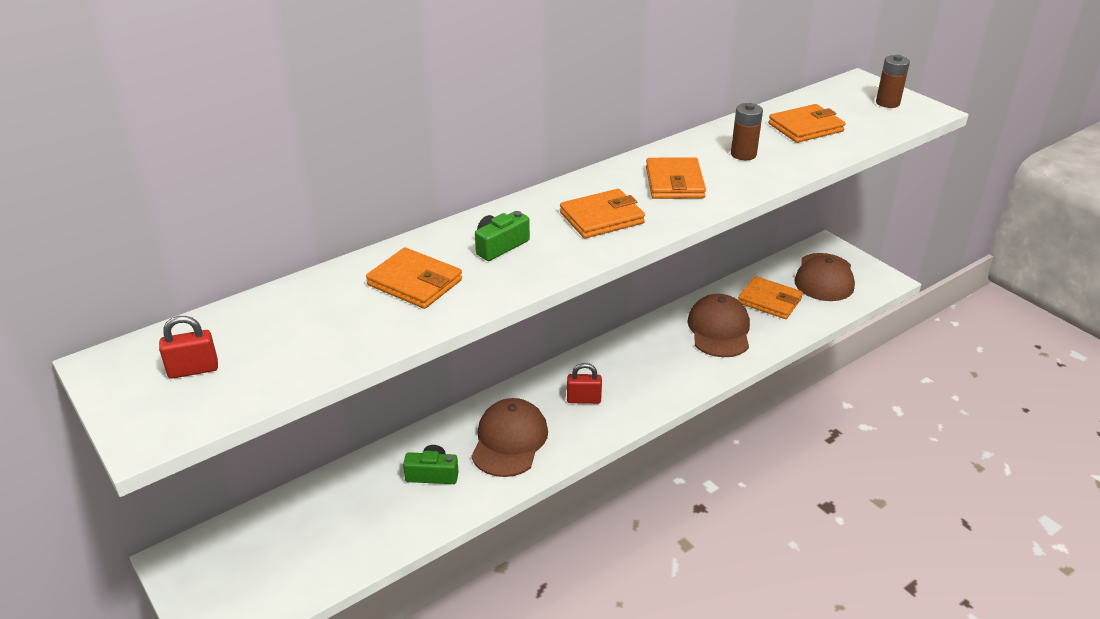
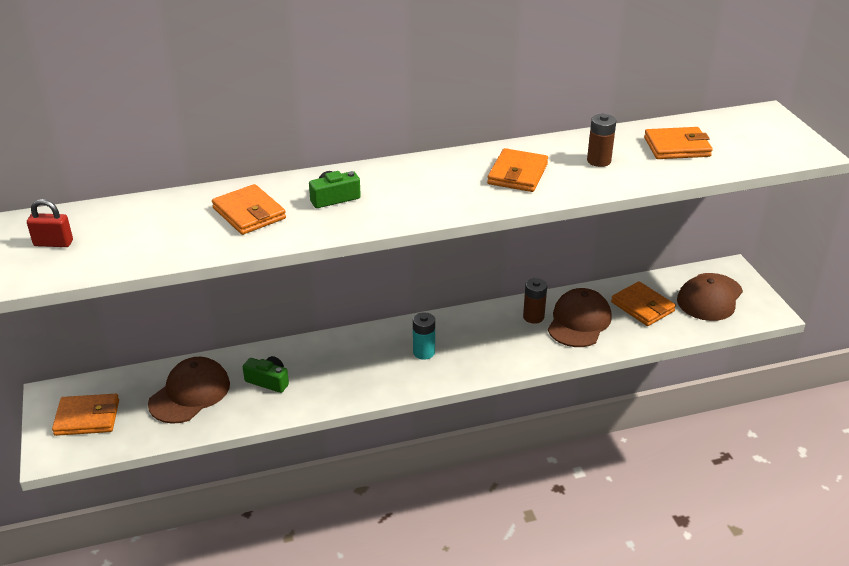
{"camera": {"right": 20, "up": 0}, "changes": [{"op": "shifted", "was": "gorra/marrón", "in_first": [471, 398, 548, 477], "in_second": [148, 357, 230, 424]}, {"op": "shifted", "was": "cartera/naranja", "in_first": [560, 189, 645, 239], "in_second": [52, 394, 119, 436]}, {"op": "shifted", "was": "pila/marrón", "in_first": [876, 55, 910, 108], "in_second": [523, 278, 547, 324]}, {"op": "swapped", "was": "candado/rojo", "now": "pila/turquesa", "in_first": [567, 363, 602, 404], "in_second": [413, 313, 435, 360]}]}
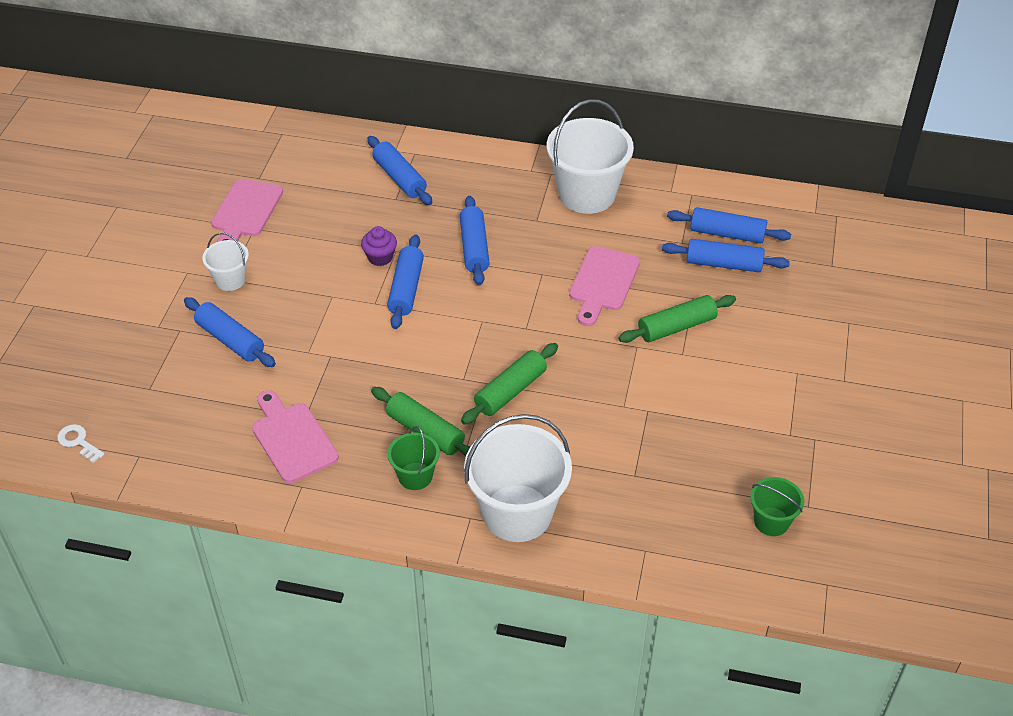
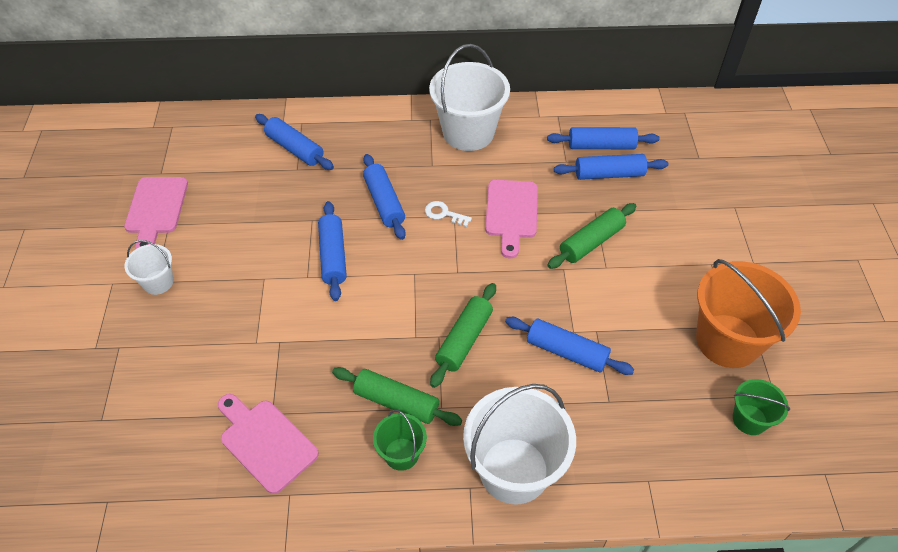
{"camera": {"right": -15, "up": 5}, "changes": [{"op": "gone", "was": "magdalena/morado", "in_first": [361, 226, 397, 266]}, {"op": "new", "now": "balde/naranja", "in_second": [696, 259, 801, 368]}, {"op": "shifted", "was": "llave/blanco", "in_first": [57, 424, 105, 463], "in_second": [425, 201, 472, 227]}, {"op": "shifted", "was": "rodillo/azul", "in_first": [184, 297, 276, 367], "in_second": [505, 317, 634, 375]}]}
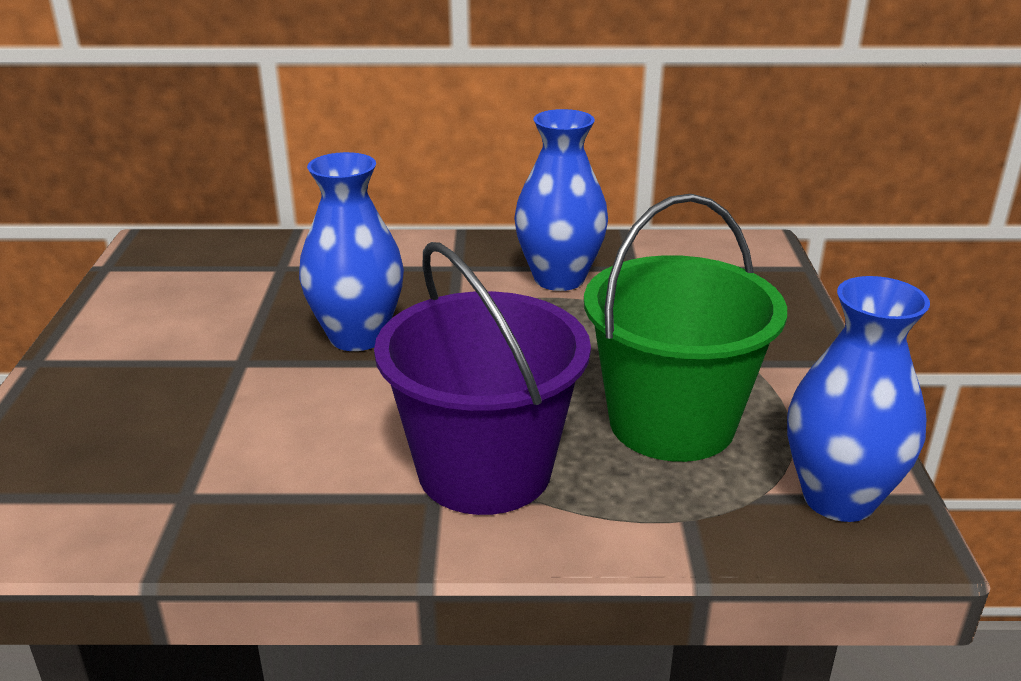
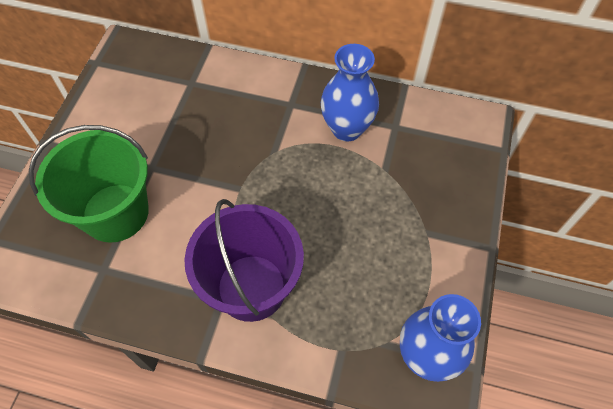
{"camera": {"right": 15, "up": 30}, "changes": [{"op": "gone", "was": "florero/azul", "in_first": [299, 152, 404, 351]}, {"op": "shifted", "was": "balde/verde", "in_first": [584, 194, 787, 462], "in_second": [29, 125, 149, 243]}]}
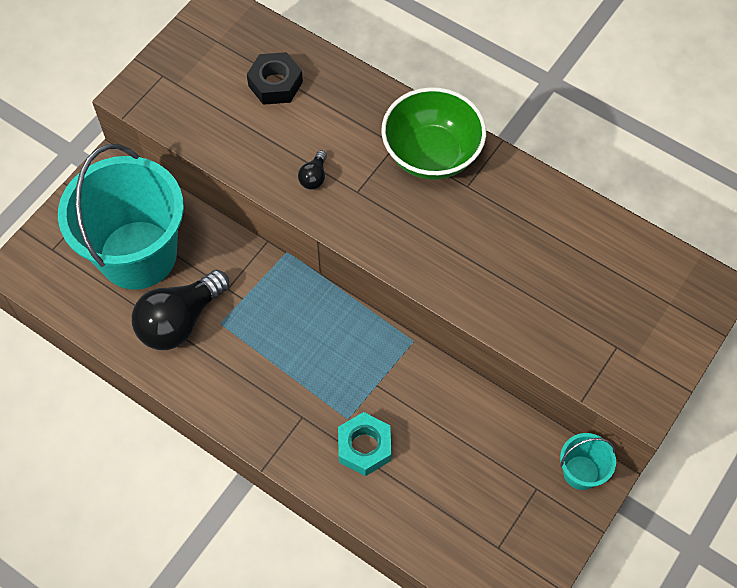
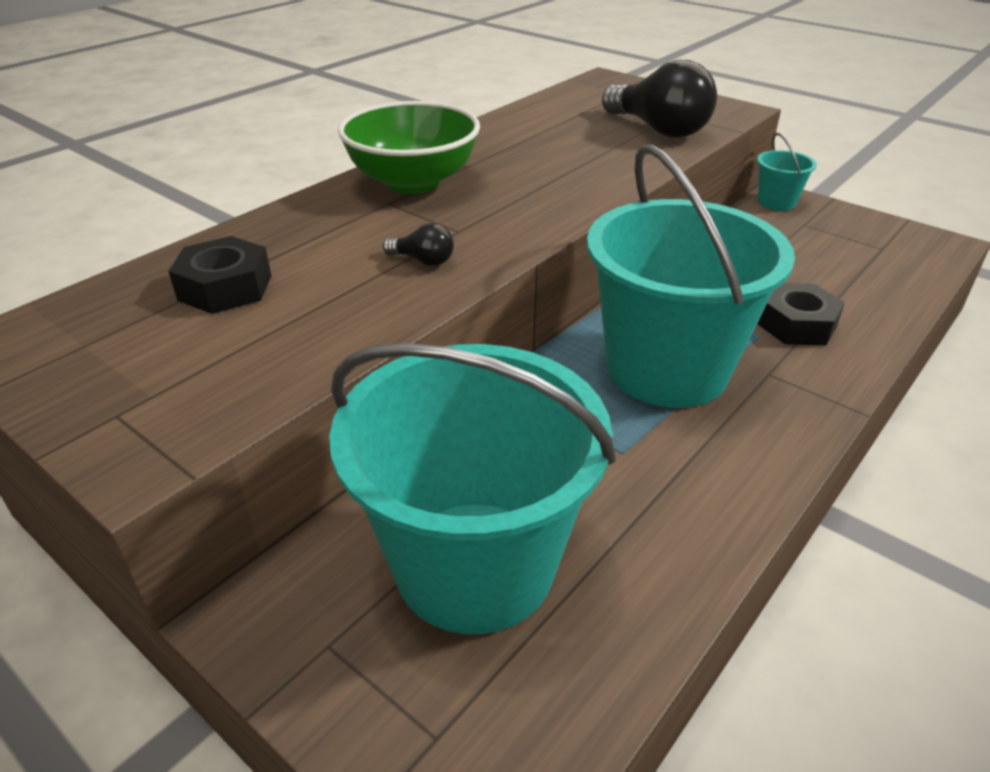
{"camera": {"right": -85, "up": -25}, "changes": [{"op": "new", "now": "balde/turquesa", "in_second": [587, 144, 795, 408]}, {"op": "shifted", "was": "bombilla/negro", "in_first": [132, 270, 229, 350], "in_second": [602, 60, 717, 138]}, {"op": "repainted", "was": "tuerca/turquesa", "now": "tuerca/negro", "in_first": [338, 412, 391, 476], "in_second": [757, 283, 845, 346]}]}
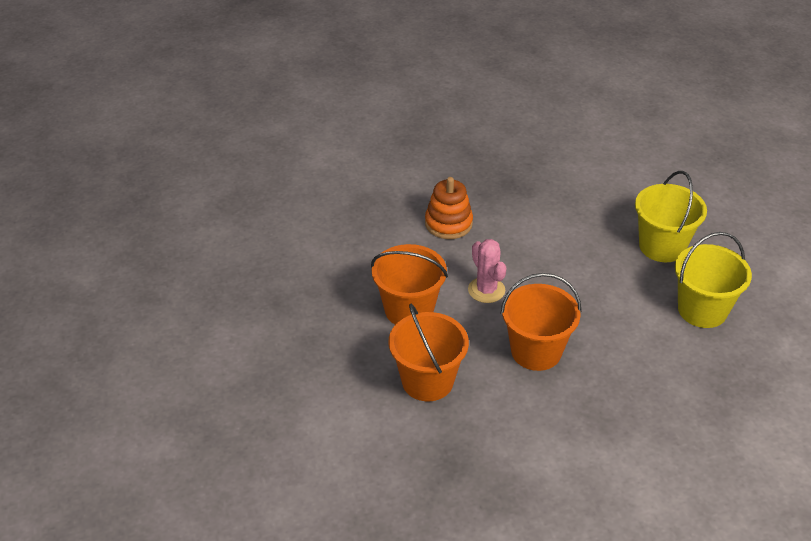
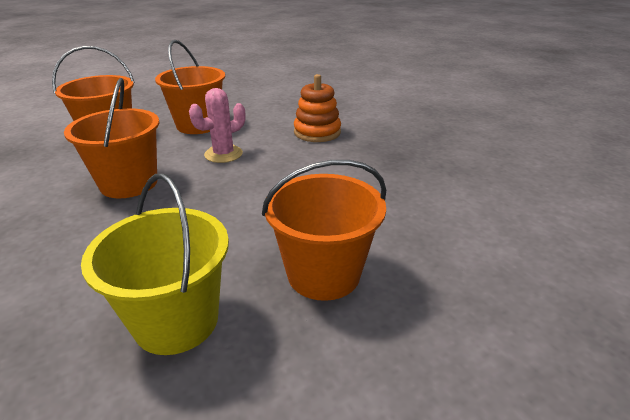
{"camera": {"right": 80, "up": -10}, "changes": [{"op": "repainted", "was": "balde/amarillo", "now": "balde/naranja", "in_first": [635, 171, 707, 262], "in_second": [262, 160, 386, 301]}]}
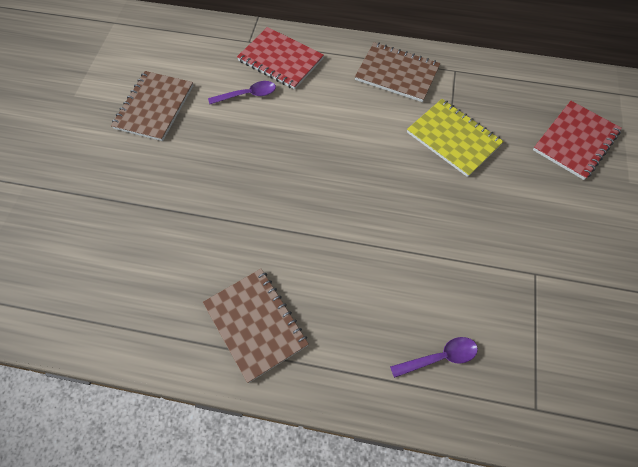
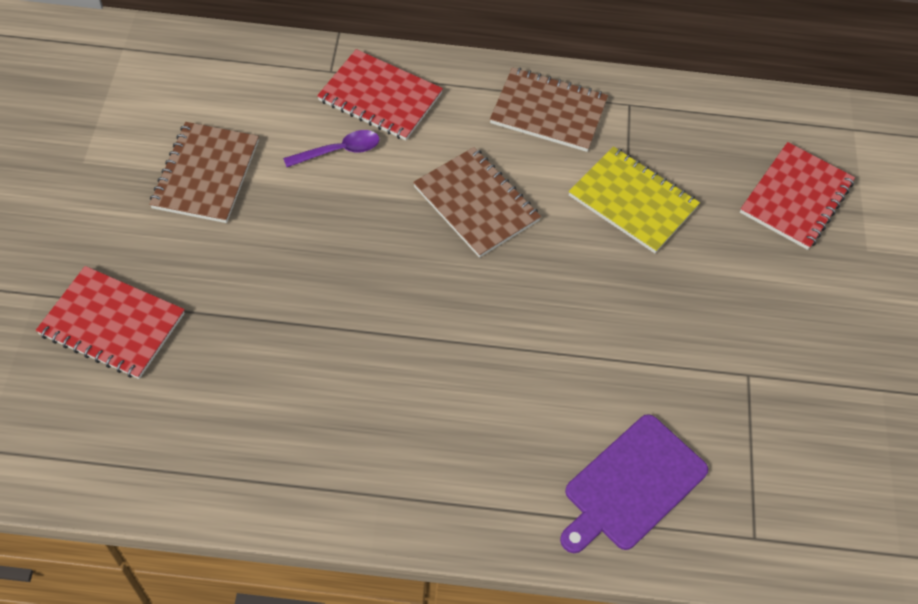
{"camera": {"right": -10, "up": -5}, "changes": [{"op": "new", "now": "cuaderno/rojo", "in_second": [36, 266, 185, 379]}, {"op": "shifted", "was": "cuaderno/marrón", "in_first": [203, 269, 309, 383], "in_second": [413, 147, 541, 258]}, {"op": "swapped", "was": "cuchara/morado", "now": "tabla de cortar/morado", "in_first": [390, 337, 478, 378], "in_second": [560, 414, 708, 553]}]}
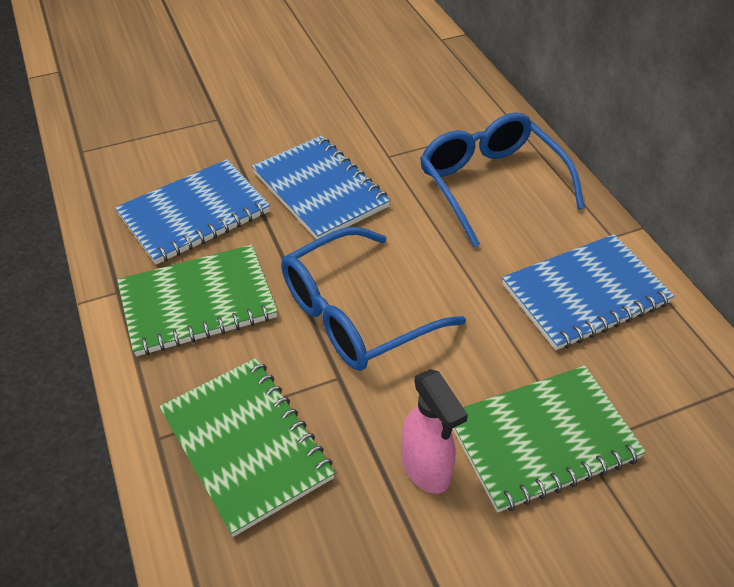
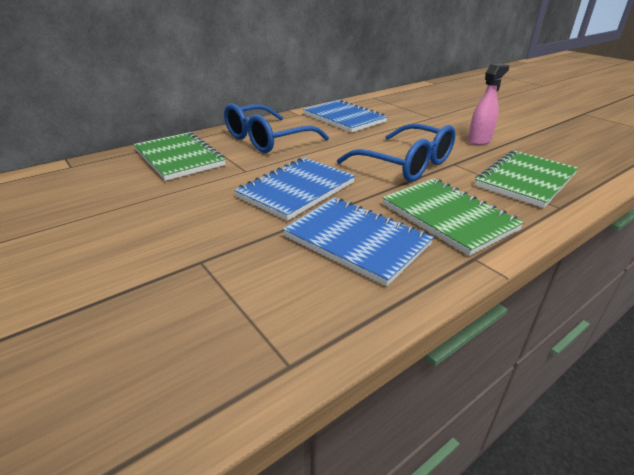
{"camera": {"right": -105, "up": -15}, "changes": [{"op": "shifted", "was": "cuaderno/verde", "in_first": [452, 366, 646, 513], "in_second": [134, 132, 226, 181]}]}
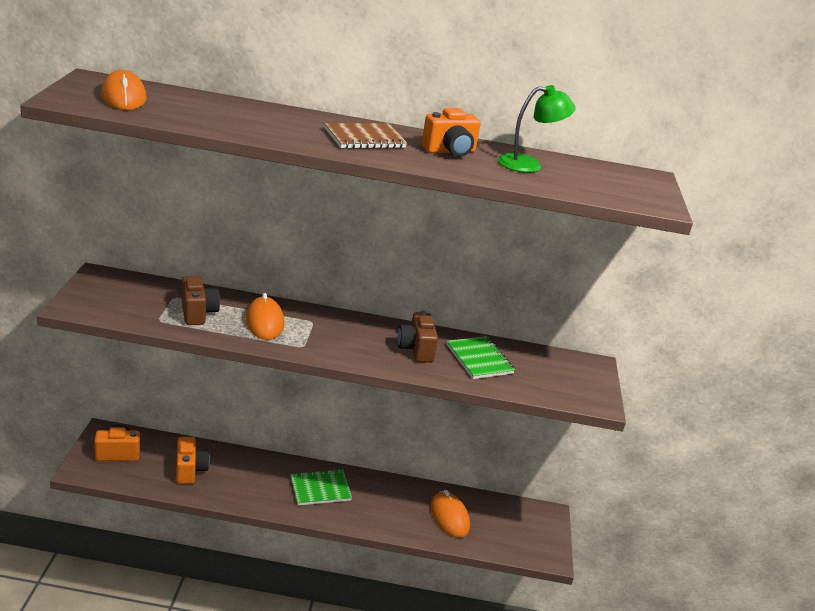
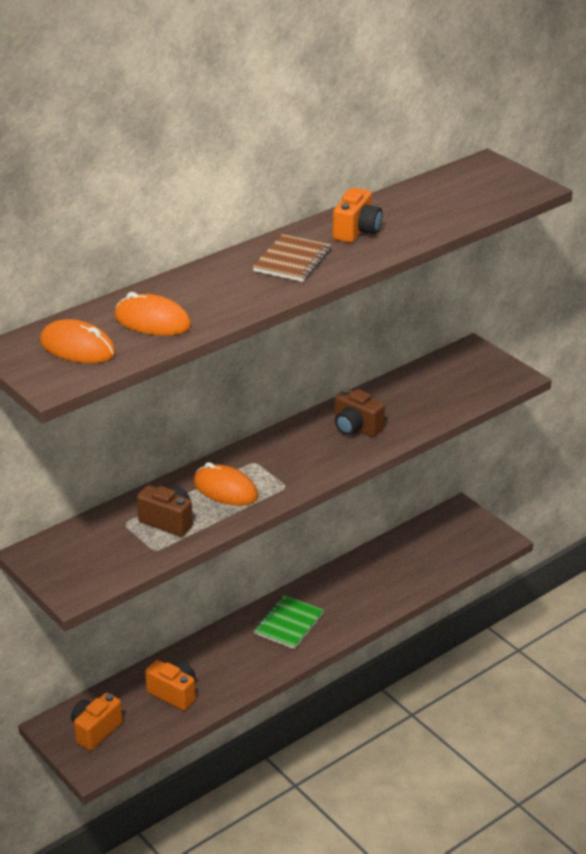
{"camera": {"right": -40, "up": 5}, "changes": [{"op": "gone", "was": "cuaderno/verde", "in_first": [447, 336, 515, 379]}, {"op": "gone", "was": "lámpara/verde", "in_first": [498, 85, 575, 173]}, {"op": "shifted", "was": "ratón/naranja", "in_first": [431, 490, 470, 538], "in_second": [115, 292, 191, 336]}]}
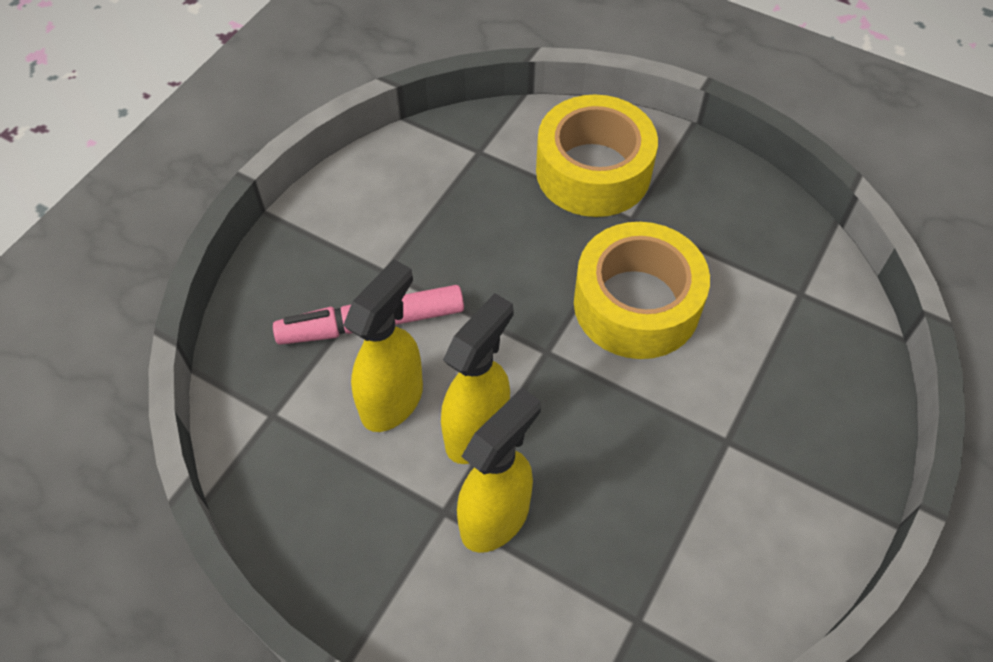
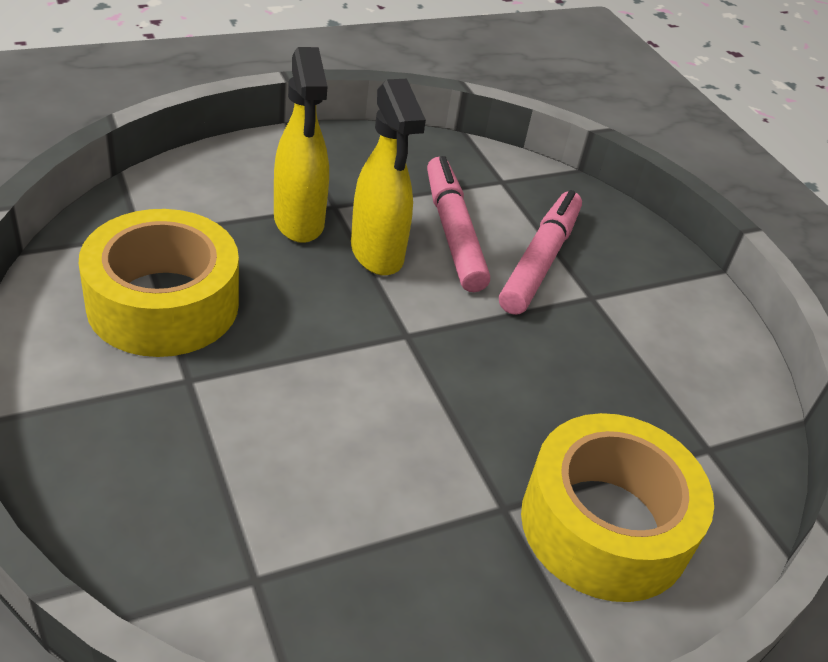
{"camera": {"right": 120, "up": -15}, "changes": [{"op": "shifted", "was": "cinta adhesiva/amarillo", "in_first": [574, 222, 710, 359], "in_second": [79, 209, 239, 357]}, {"op": "swapped", "was": "pulverizador/amarillo", "now": "rotulador/rosa", "in_first": [343, 259, 423, 432], "in_second": [427, 156, 490, 292]}]}
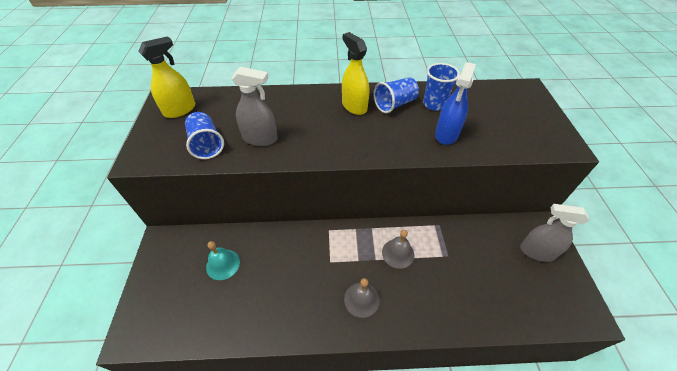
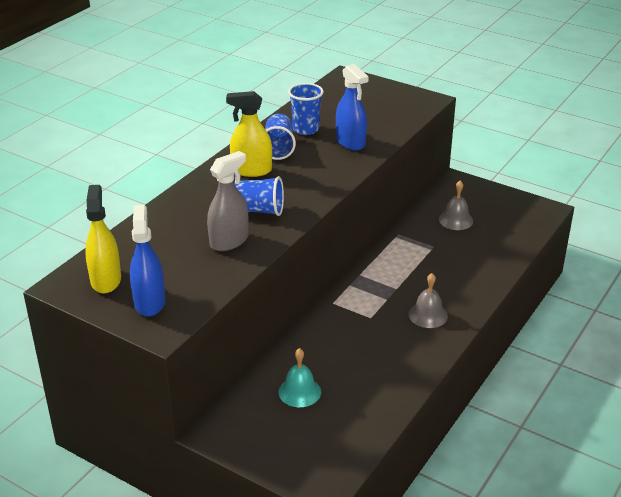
{"camera": {"right": -55, "up": -15}, "changes": [{"op": "gone", "was": "pulverizador/gris", "in_first": [520, 204, 589, 262]}, {"op": "new", "now": "pulverizador/azul", "in_second": [130, 205, 166, 316]}, {"op": "shifted", "was": "vaso/azul", "in_first": [185, 112, 224, 159], "in_second": [234, 176, 284, 216]}, {"op": "shifted", "was": "campana/gris", "in_first": [382, 230, 414, 269], "in_second": [439, 181, 473, 230]}]}
